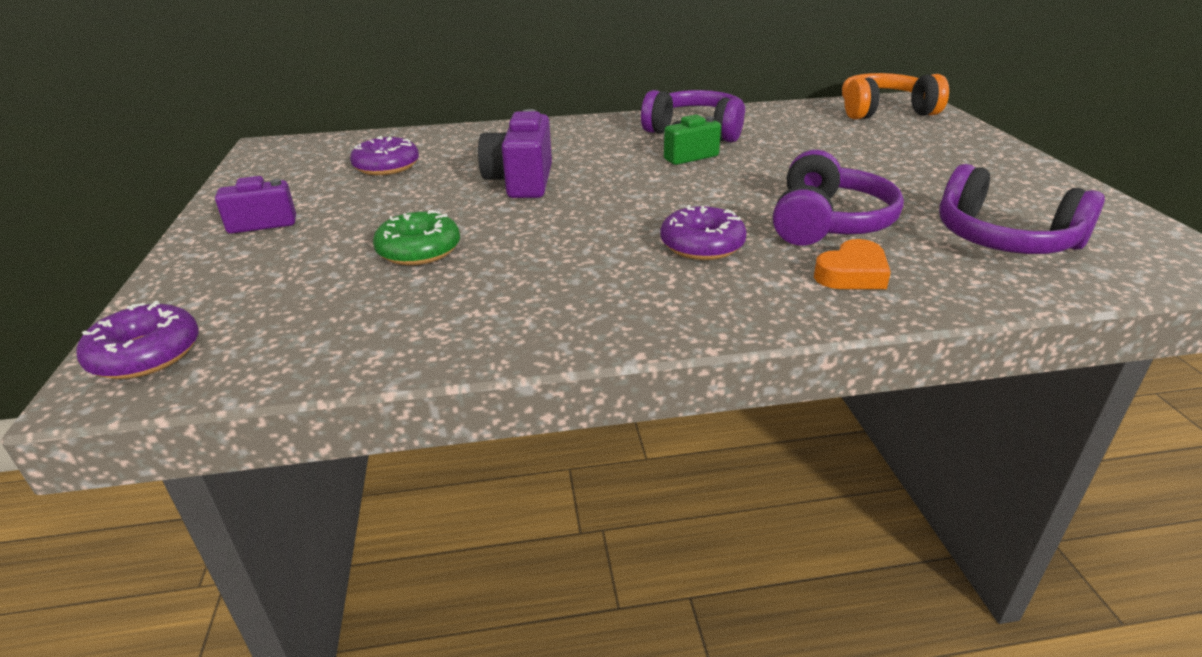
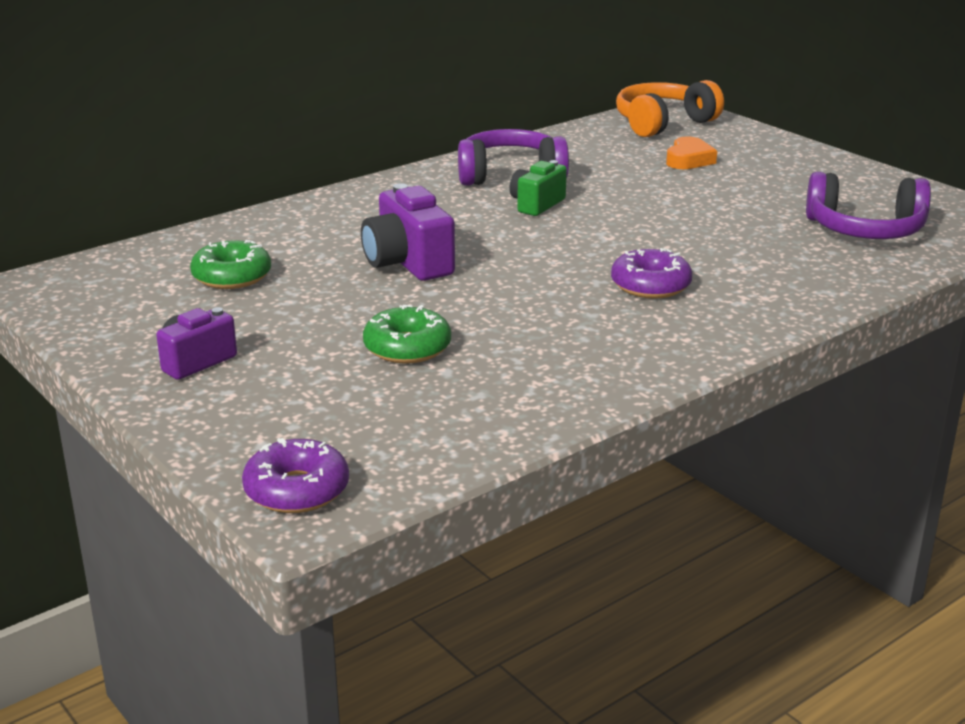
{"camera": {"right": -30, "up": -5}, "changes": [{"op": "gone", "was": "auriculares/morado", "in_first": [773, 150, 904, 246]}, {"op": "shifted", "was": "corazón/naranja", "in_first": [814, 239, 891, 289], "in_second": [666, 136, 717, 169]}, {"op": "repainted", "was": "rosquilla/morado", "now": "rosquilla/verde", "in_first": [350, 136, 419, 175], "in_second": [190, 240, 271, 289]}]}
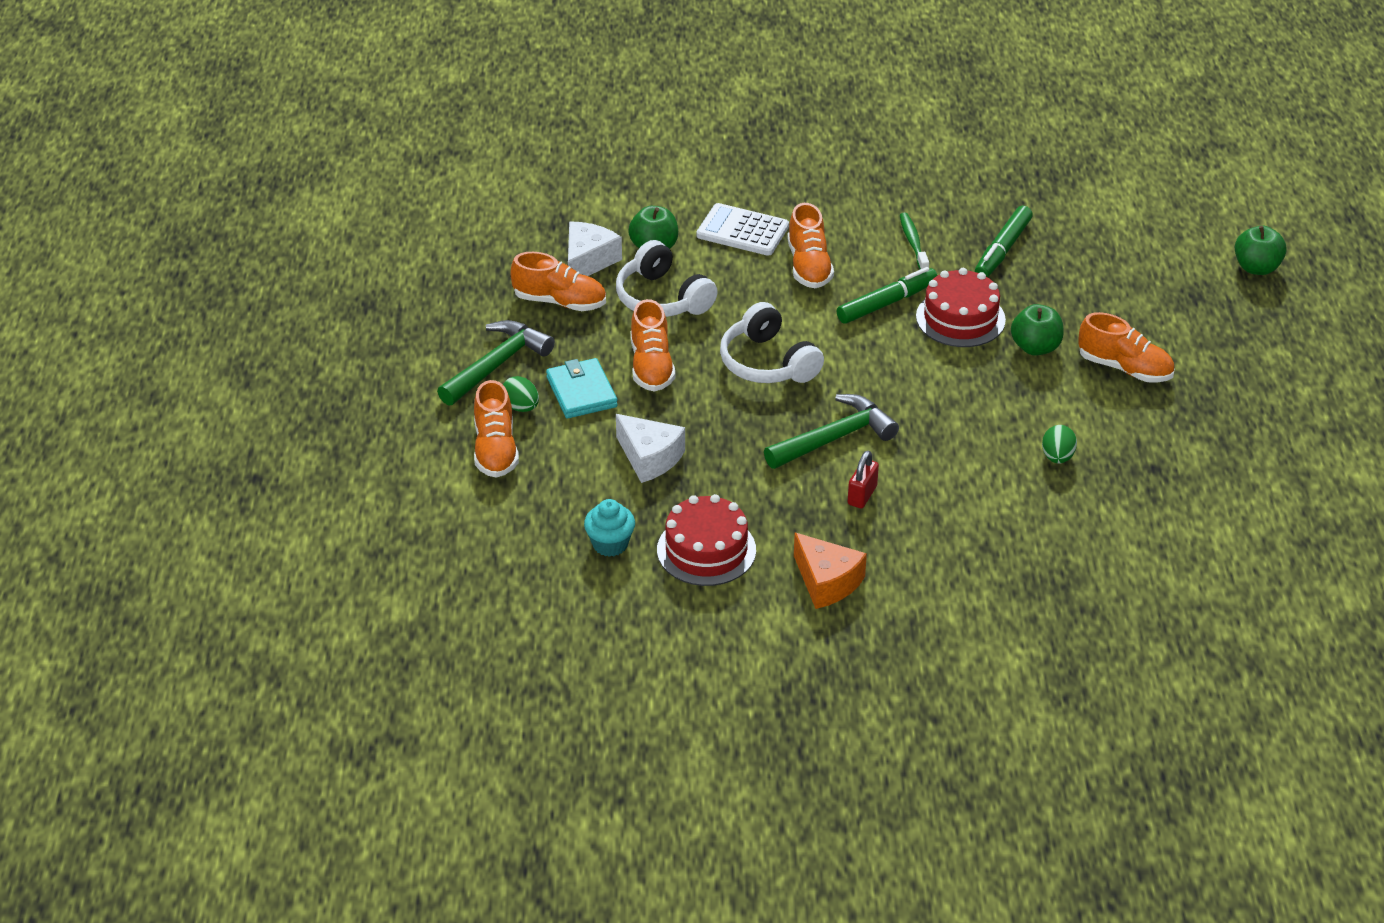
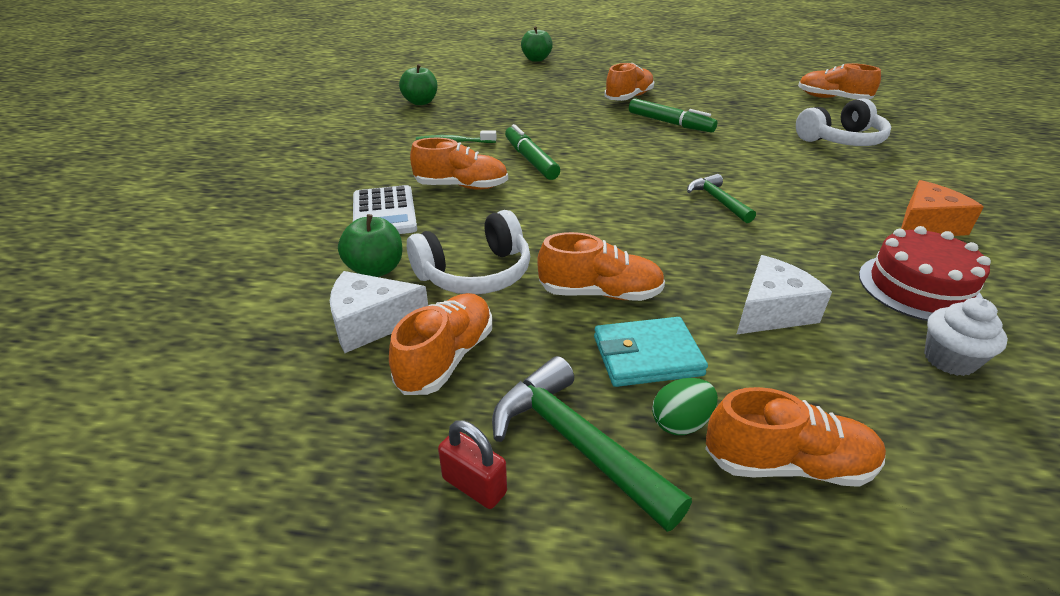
{"camera": {"right": -80, "up": -5}, "changes": [{"op": "gone", "was": "tarta/rojo", "in_first": [916, 268, 1006, 347]}, {"op": "gone", "was": "huevo/verde", "in_first": [1042, 425, 1077, 463]}, {"op": "new", "now": "zapato/naranja", "in_second": [798, 63, 881, 100]}, {"op": "shifted", "was": "auriculares/blanco", "in_first": [720, 302, 824, 383], "in_second": [796, 98, 891, 146]}, {"op": "shifted", "was": "candado/rojo", "in_first": [848, 451, 879, 508], "in_second": [438, 420, 507, 509]}, {"op": "shifted", "was": "rotulador/verde", "in_first": [975, 206, 1033, 277], "in_second": [629, 98, 718, 133]}, {"op": "shifted", "was": "manzana/verde", "in_first": [1011, 304, 1064, 356], "in_second": [399, 64, 437, 105]}, {"op": "repainted", "was": "magdalena/turquesa", "now": "magdalena/blanco", "in_first": [584, 499, 635, 557], "in_second": [924, 298, 1008, 376]}, {"op": "rotated", "was": "queso/blanco", "in_first": [568, 221, 622, 276], "in_second": [330, 271, 428, 353], "clockwise": -45}, {"op": "rotated", "was": "calculadora/blanco", "in_first": [696, 203, 789, 256], "in_second": [353, 185, 417, 234], "clockwise": -45}, {"op": "scaled", "was": "martillo/verde", "in_first": [764, 394, 899, 469], "in_second": [687, 174, 756, 223], "ratio": 0.64}]}
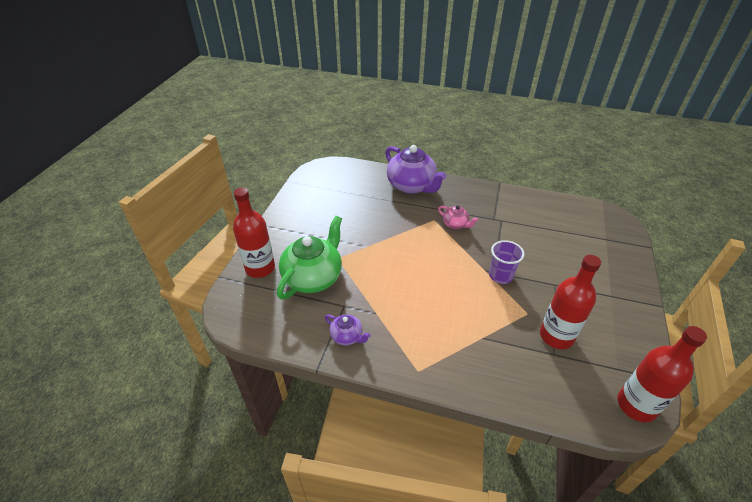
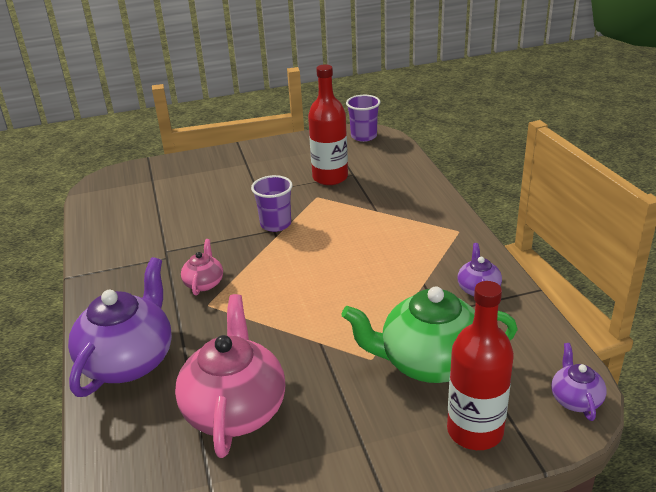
{"camera": {"right": -120, "up": -10}, "changes": [{"op": "new", "now": "tetera/rosa", "in_second": [175, 294, 285, 458]}, {"op": "new", "now": "tetera/morado", "in_second": [551, 343, 607, 421]}, {"op": "swapped", "was": "botella/rojo", "now": "vaso/morado", "in_first": [617, 326, 707, 422], "in_second": [346, 95, 380, 142]}]}
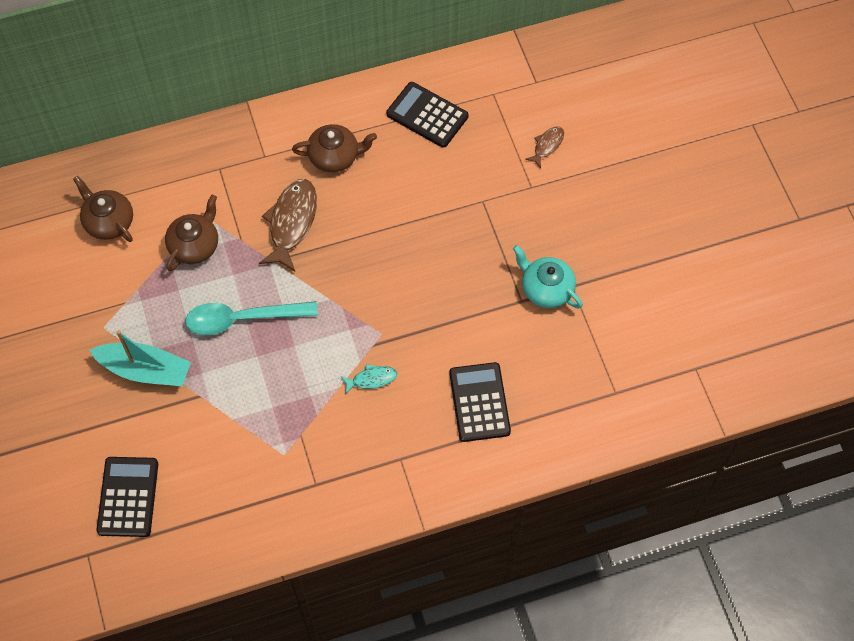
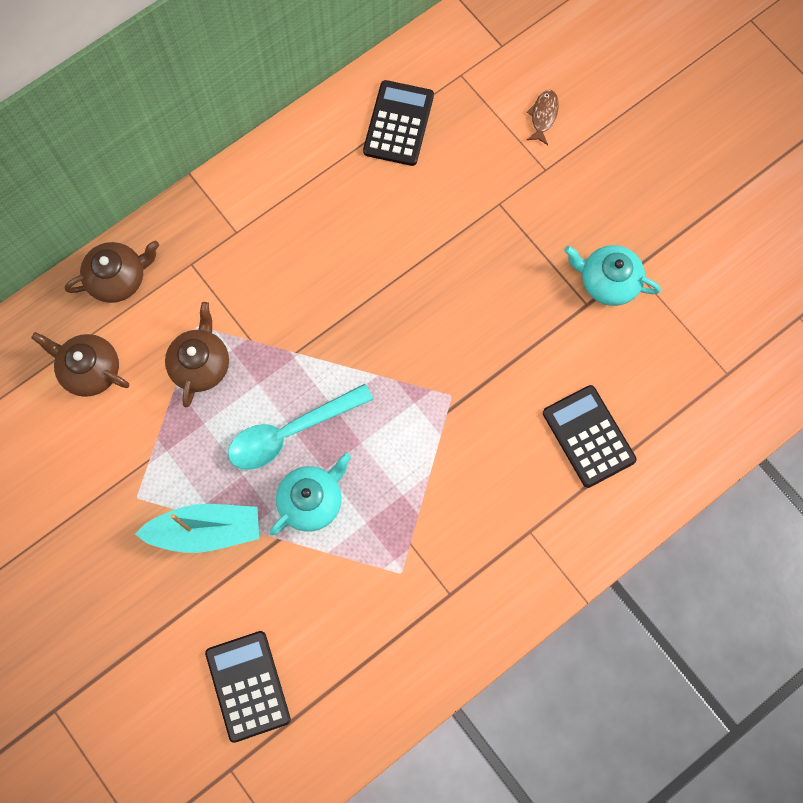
{"camera": {"right": -20, "up": 10}, "changes": [{"op": "gone", "was": "pez/marrón", "in_first": [259, 179, 317, 272]}, {"op": "gone", "was": "pez/turquesa", "in_first": [341, 364, 397, 394]}, {"op": "new", "now": "tetera/turquesa", "in_second": [270, 453, 351, 535]}, {"op": "shifted", "was": "tetera/marrón", "in_first": [292, 124, 377, 172], "in_second": [65, 241, 159, 303]}, {"op": "rotated", "was": "calculadora/negro", "in_first": [386, 82, 469, 148], "in_second": [363, 80, 434, 166], "clockwise": 90}]}
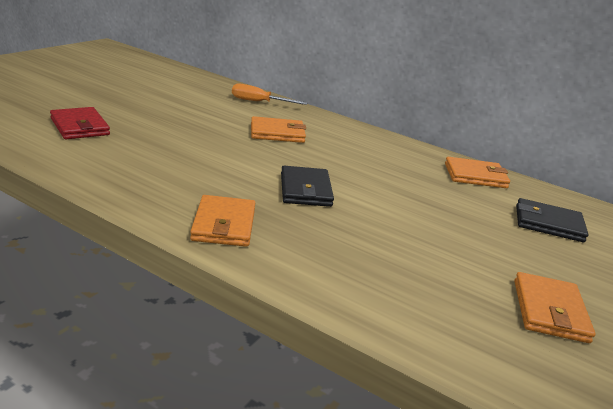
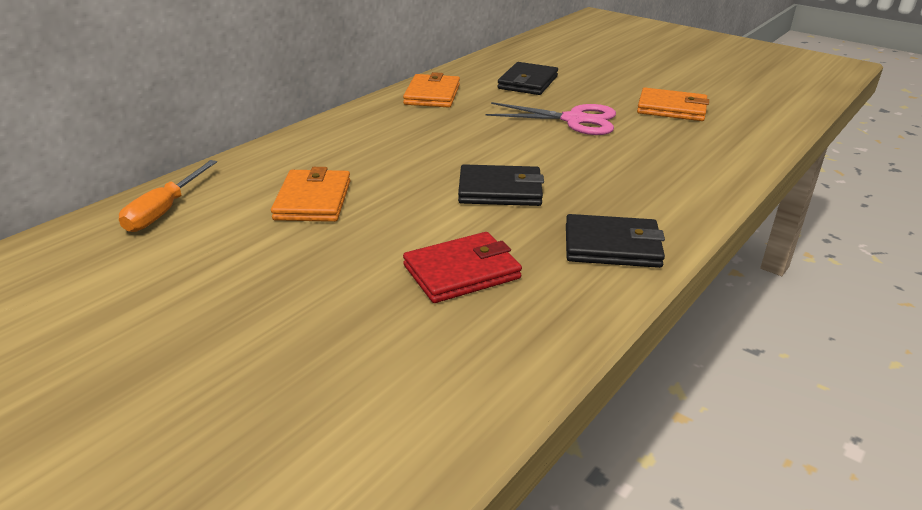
{"camera": {"right": -80, "up": 5}, "changes": [{"op": "new", "now": "tijeras/rosa", "in_second": [486, 102, 616, 135]}, {"op": "shifted", "was": "cartera/rojo", "in_first": [50, 107, 110, 139], "in_second": [403, 232, 522, 303]}, {"op": "repainted", "was": "cartera/naranja", "now": "cartera/negro", "in_first": [190, 195, 255, 247], "in_second": [566, 214, 665, 268]}]}
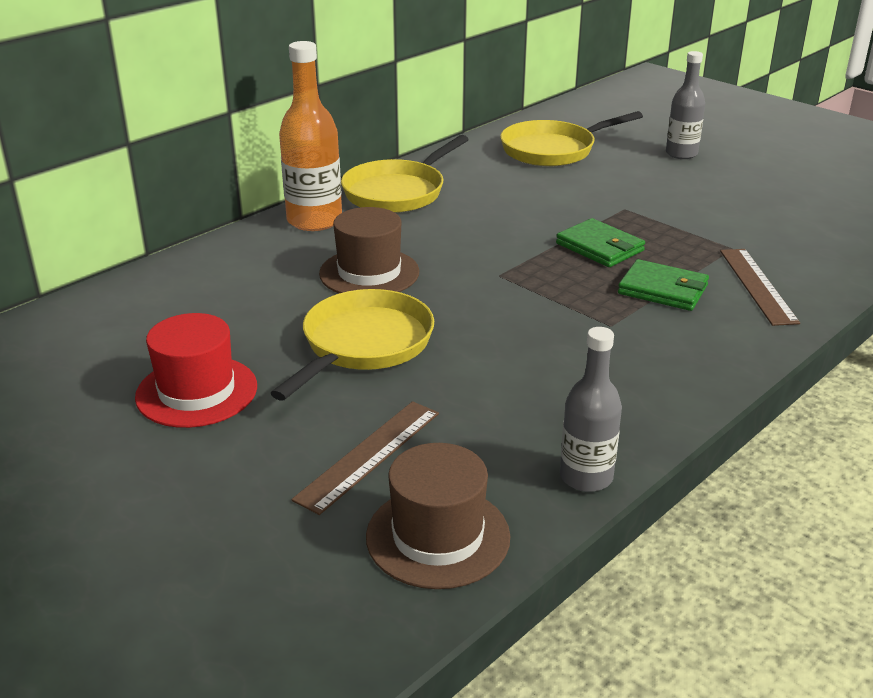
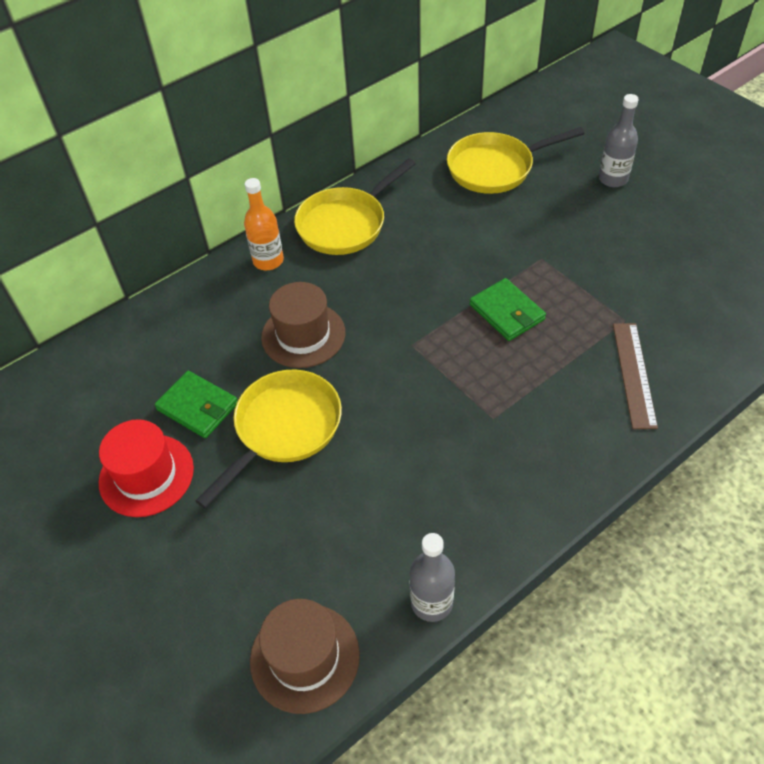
{"camera": {"right": 10, "up": 20}, "changes": [{"op": "gone", "was": "regla/marrón", "in_first": [291, 401, 439, 515]}, {"op": "shifted", "was": "cartera/verde", "in_first": [618, 259, 709, 311], "in_second": [155, 371, 238, 438]}, {"op": "scaled", "was": "botella/naranja", "in_first": [279, 41, 342, 231], "in_second": [244, 178, 284, 270], "ratio": 0.66}]}
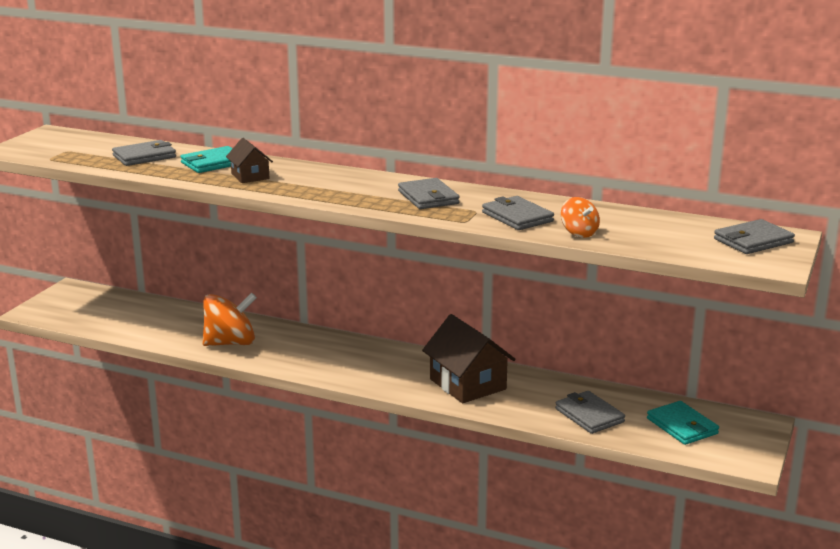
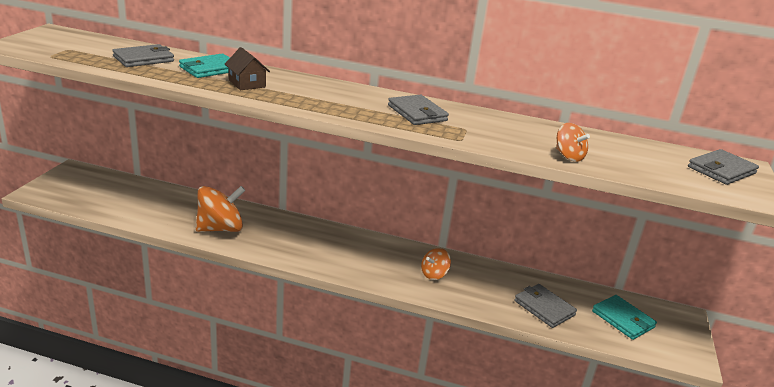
{"camera": {"right": -10, "up": 5}, "changes": [{"op": "gone", "was": "cartera/gris", "in_first": [482, 196, 554, 230]}, {"op": "swapped", "was": "casa/marrón", "now": "peonza/naranja", "in_first": [422, 314, 516, 403], "in_second": [421, 248, 451, 280]}]}
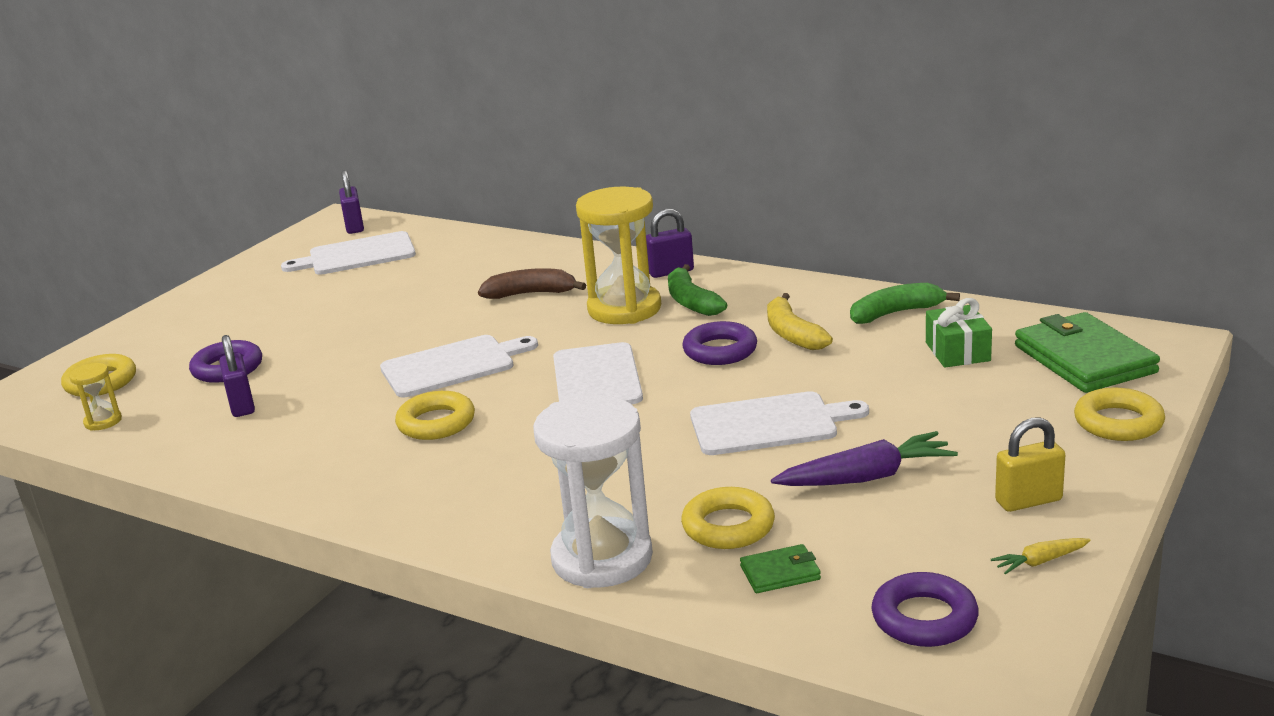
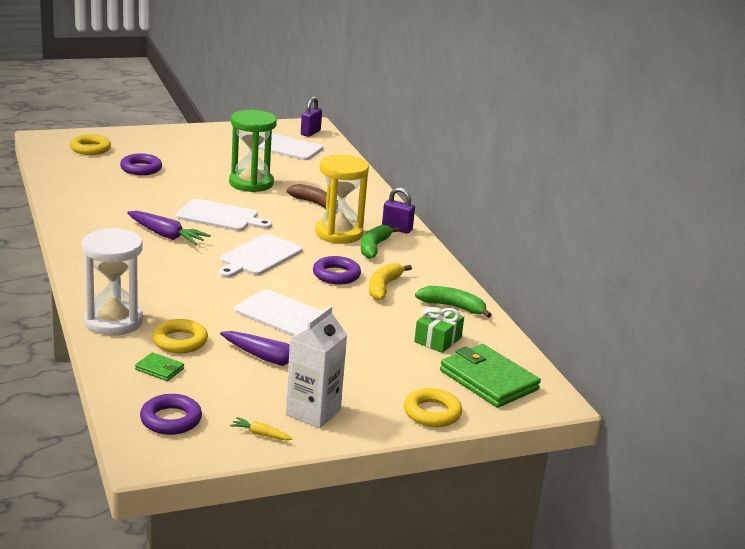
{"camera": {"right": 35, "up": 0}, "changes": [{"op": "gone", "was": "reloj de arena/amarillo", "in_first": [69, 363, 122, 431]}, {"op": "gone", "was": "candado/morado", "in_first": [219, 335, 255, 417]}, {"op": "new", "now": "reloj de arena/verde", "in_second": [229, 110, 277, 192]}, {"op": "swapped", "was": "anillo/amarillo", "now": "zanahoria/morado", "in_first": [395, 391, 475, 440], "in_second": [127, 211, 211, 245]}, {"op": "swapped", "was": "candado/amarillo", "now": "cartón de leche/blanco", "in_first": [995, 417, 1065, 512], "in_second": [286, 306, 347, 428]}, {"op": "rotated", "was": "cartera/verde", "in_first": [1015, 312, 1160, 393], "in_second": [440, 344, 541, 408], "clockwise": -60}]}
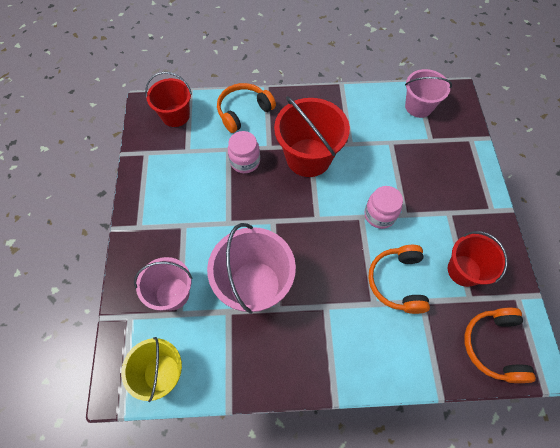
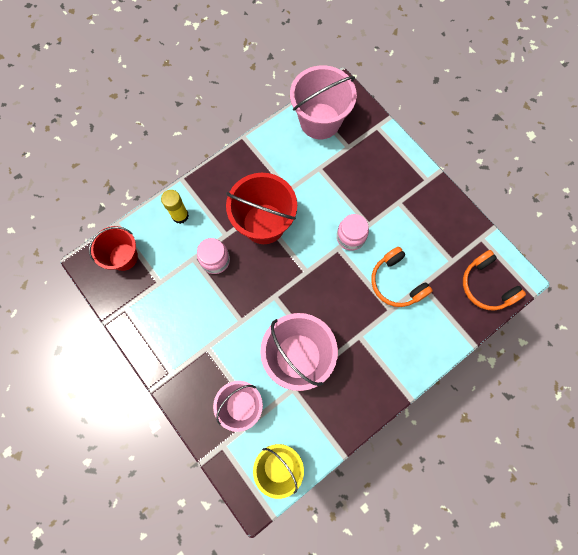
{"camera": {"right": -35, "up": 10}, "changes": [{"op": "gone", "was": "balde/rojo", "in_first": [448, 231, 508, 287]}, {"op": "swapped", "was": "auriculares/naranja", "now": "barra de pegamento/amarillo", "in_first": [217, 83, 276, 133], "in_second": [161, 190, 189, 224]}, {"op": "scaled", "was": "balde/rosa", "in_first": [405, 69, 452, 118], "in_second": [290, 65, 357, 139], "ratio": 1.55}]}
